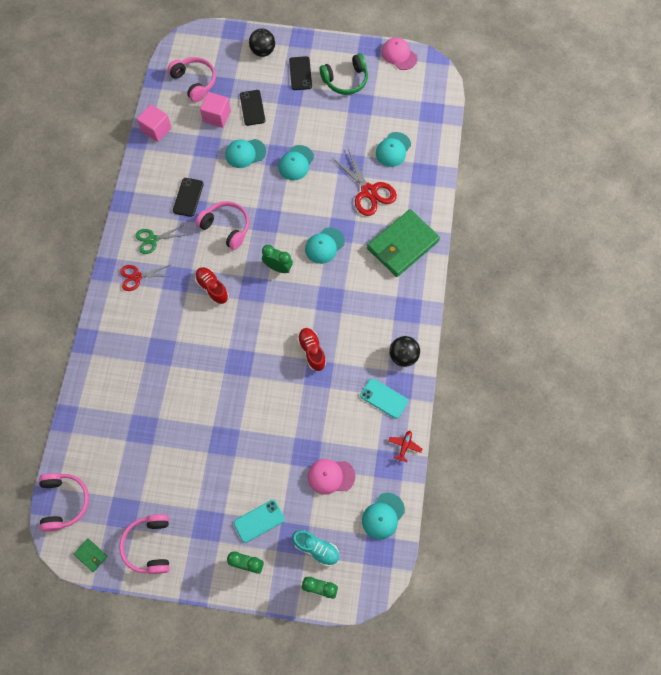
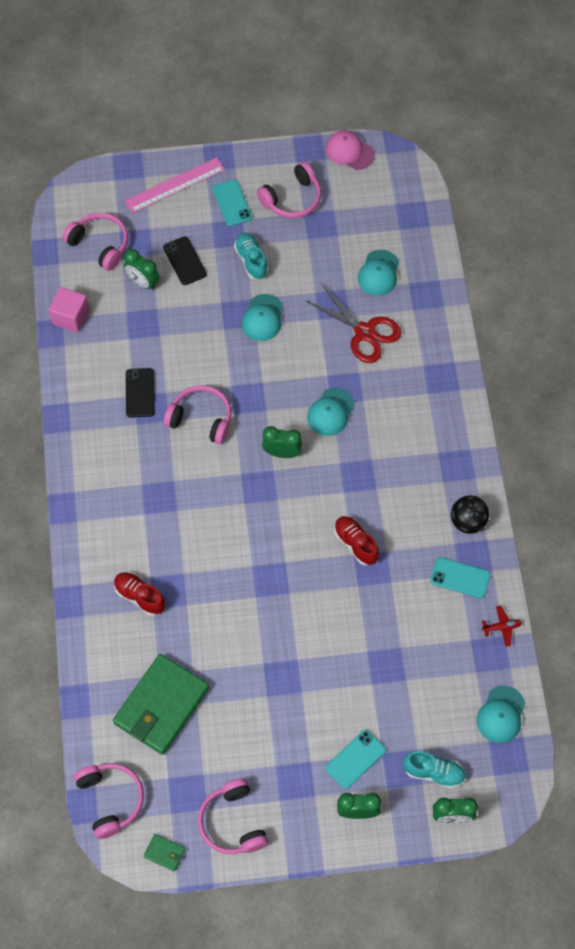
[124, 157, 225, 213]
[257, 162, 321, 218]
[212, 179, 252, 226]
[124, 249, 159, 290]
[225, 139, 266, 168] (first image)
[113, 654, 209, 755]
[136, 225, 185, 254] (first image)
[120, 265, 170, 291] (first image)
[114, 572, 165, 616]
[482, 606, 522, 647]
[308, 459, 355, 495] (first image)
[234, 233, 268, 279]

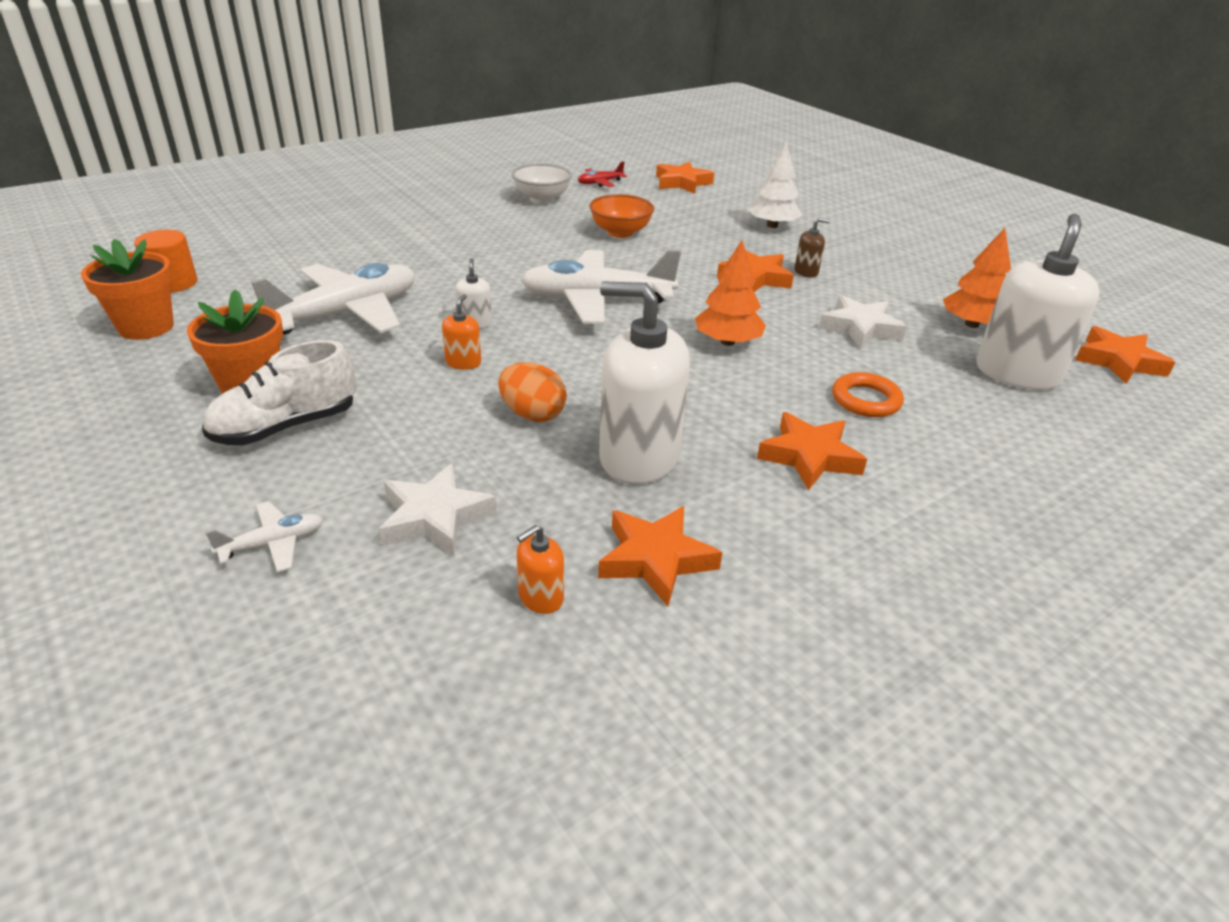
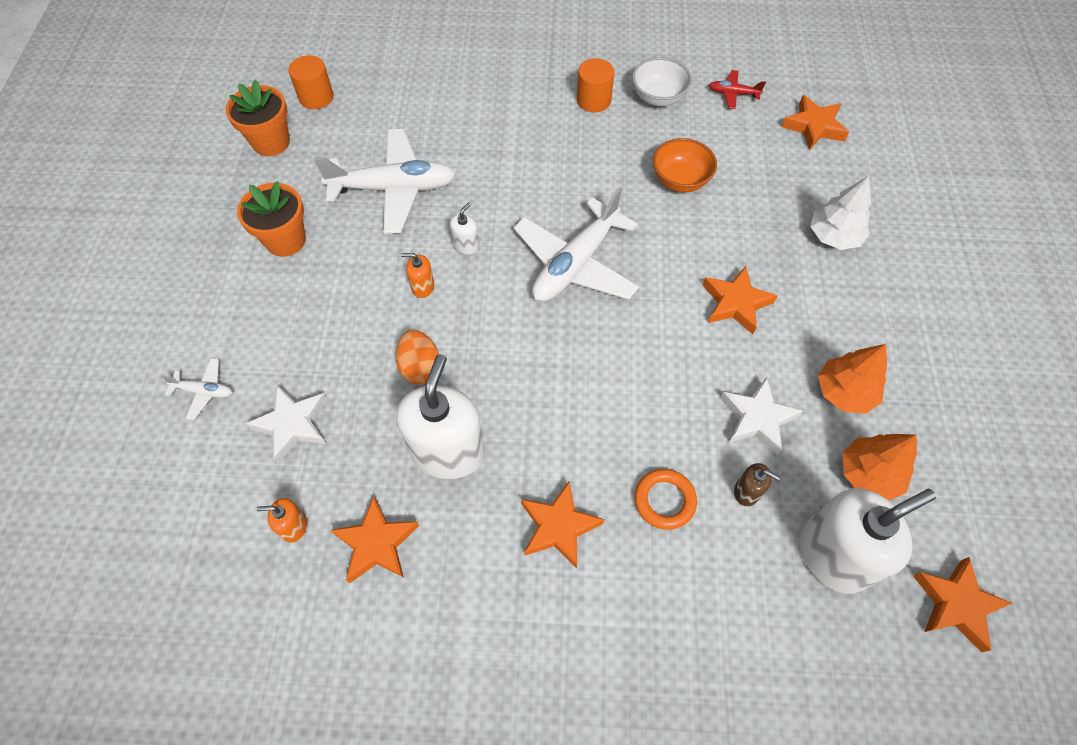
[734, 463, 780, 506]
[818, 344, 887, 414]
[513, 187, 640, 302]
[396, 354, 485, 479]
[401, 253, 434, 298]
[202, 340, 356, 445] (first image)
[577, 58, 615, 112]

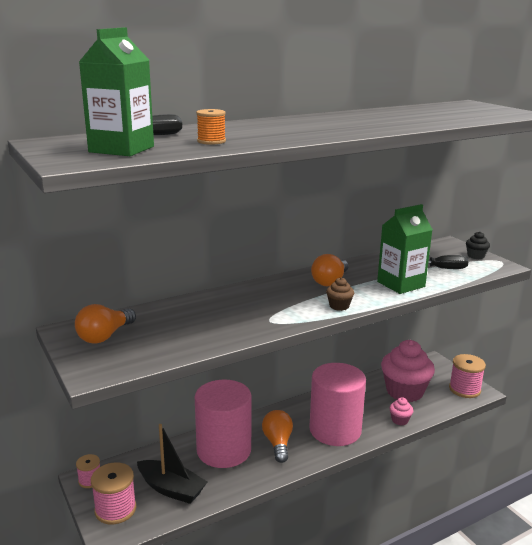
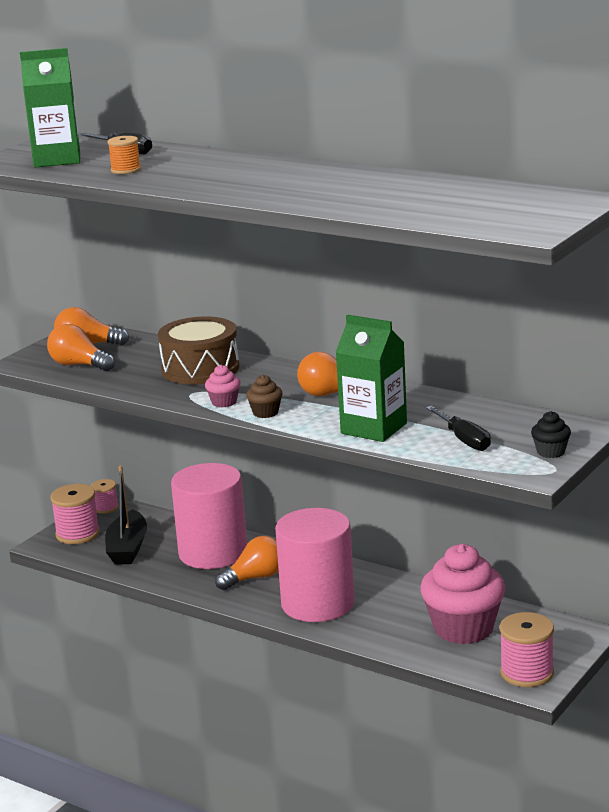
[205, 365, 240, 407]
[158, 316, 239, 384]
[47, 324, 115, 371]

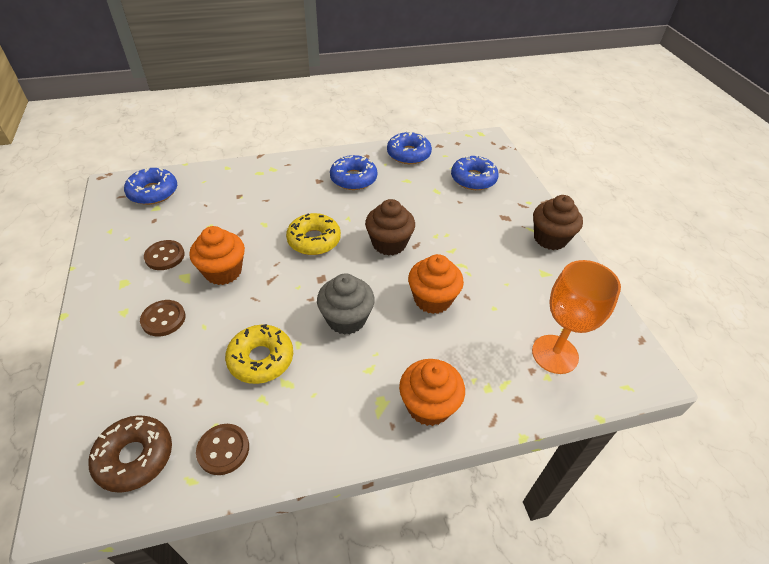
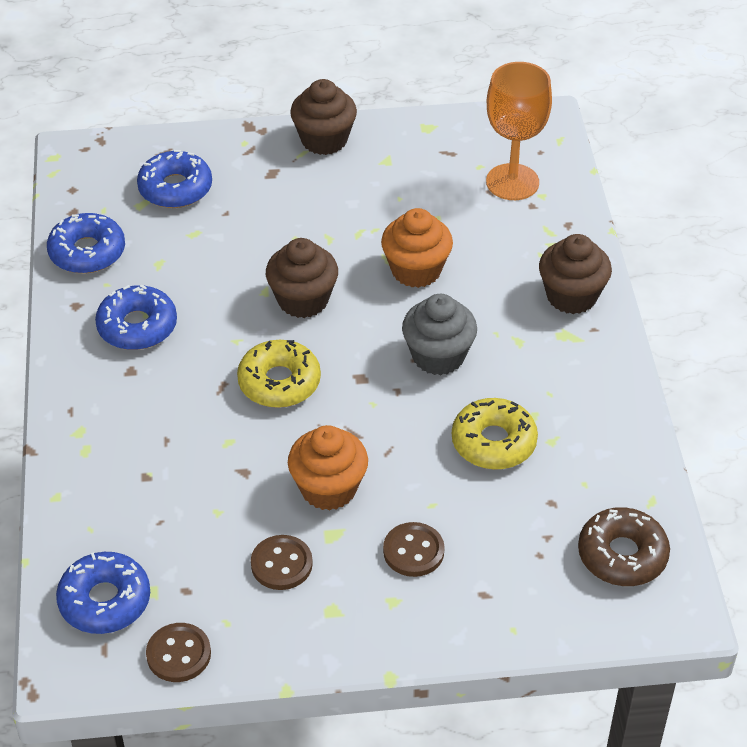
[539, 234, 612, 314]
[146, 623, 211, 682]

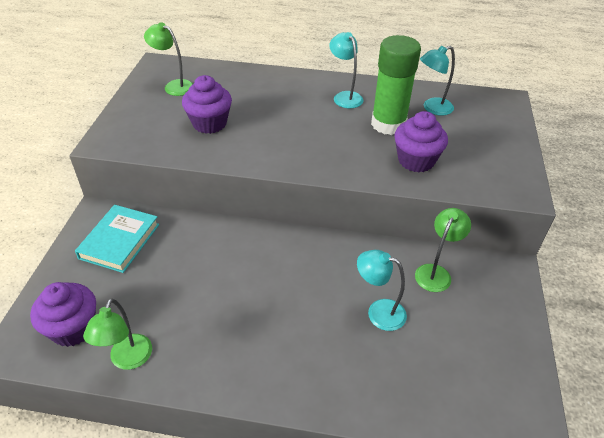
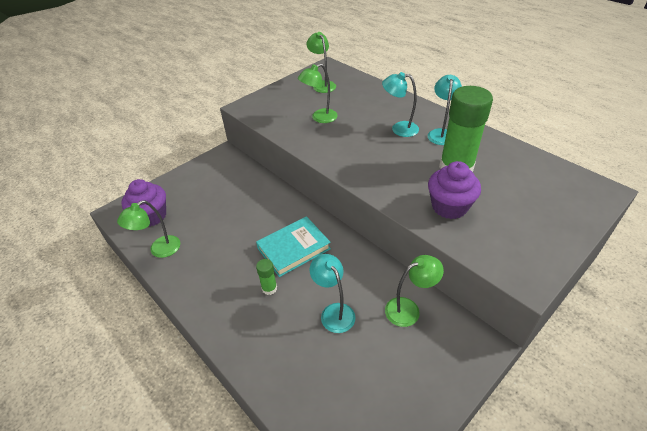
[382, 72, 419, 137]
[298, 64, 338, 123]
[256, 216, 331, 277]
[256, 259, 277, 295]

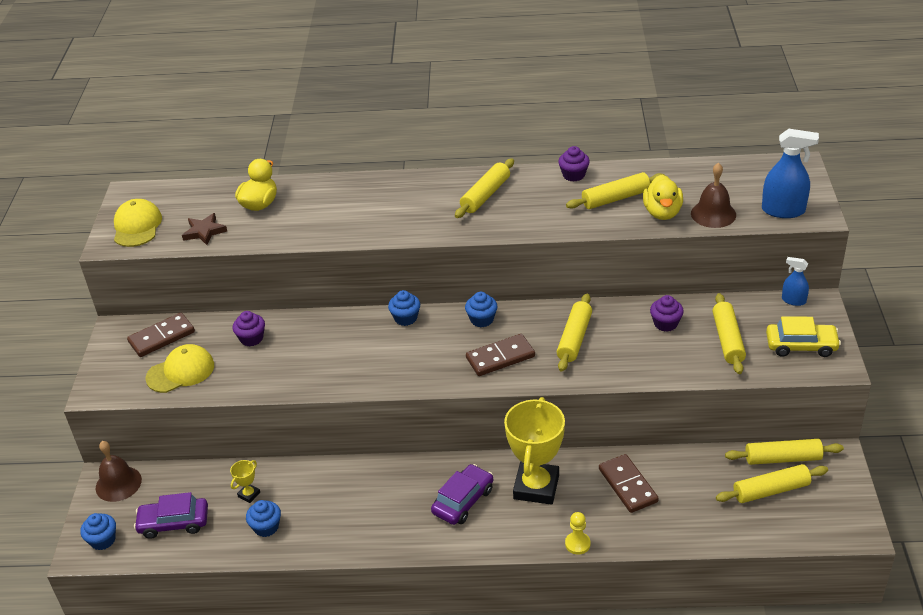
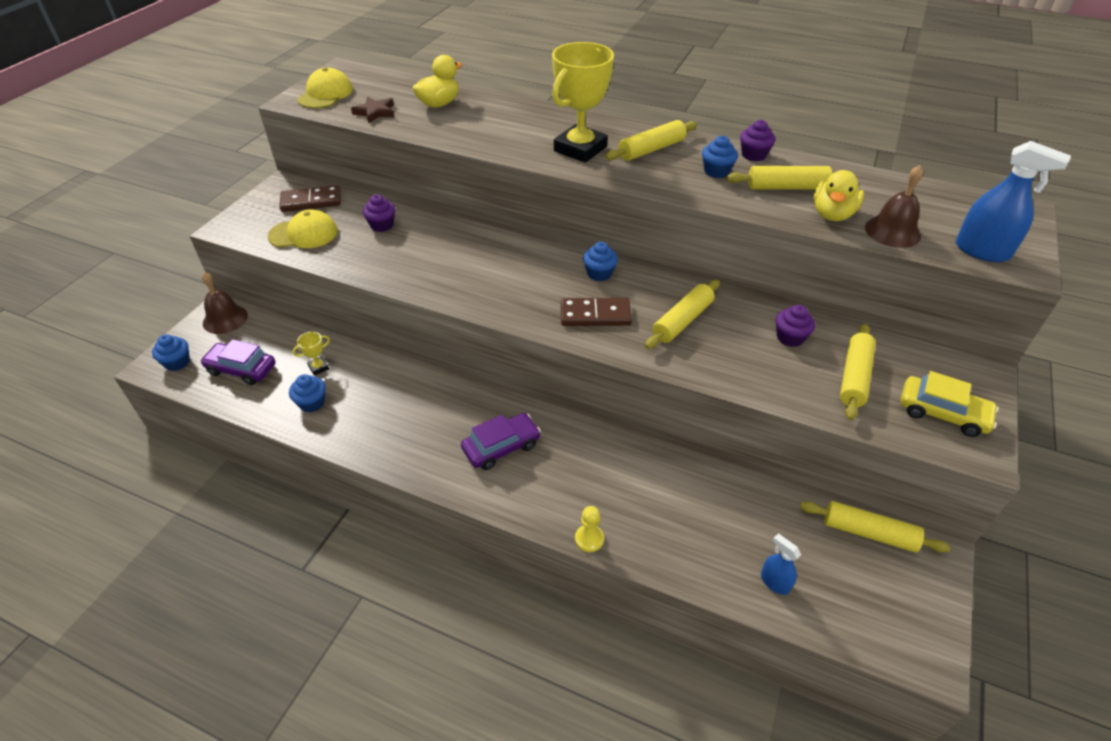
[761, 534, 801, 595]
[702, 136, 738, 178]
[552, 42, 614, 163]
[599, 454, 659, 513] (first image)
[716, 464, 828, 503] (first image)

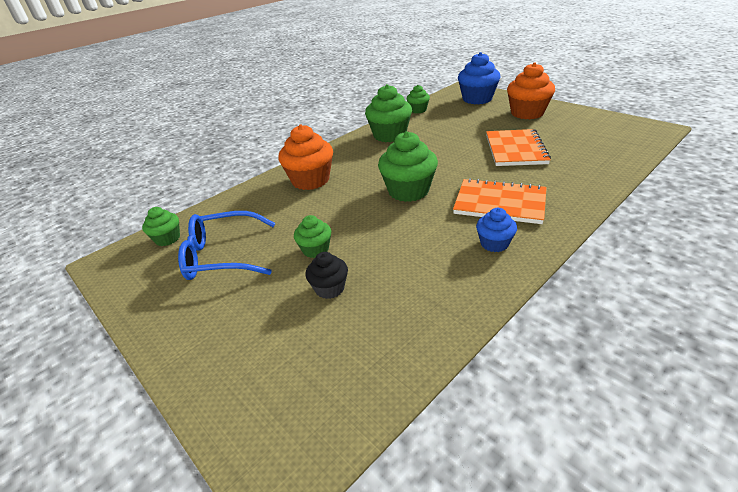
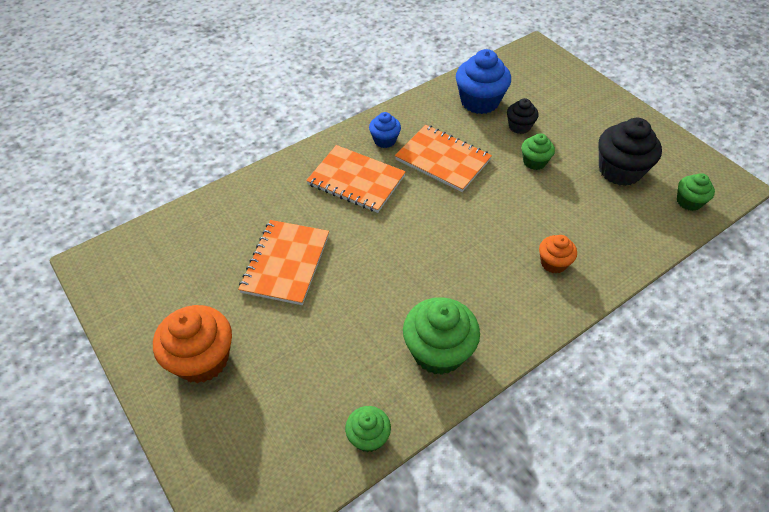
[456, 49, 511, 114]
[539, 235, 577, 274]
[378, 131, 438, 202] (first image)
[599, 118, 662, 186]
[395, 125, 492, 192]

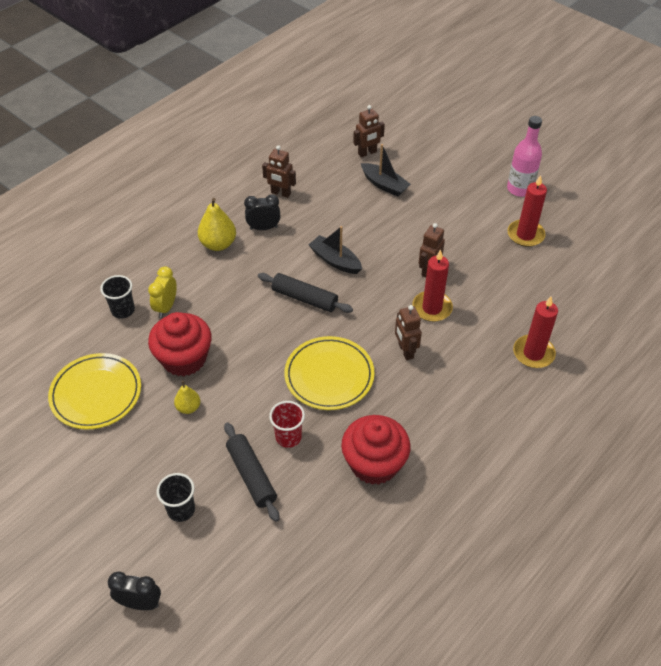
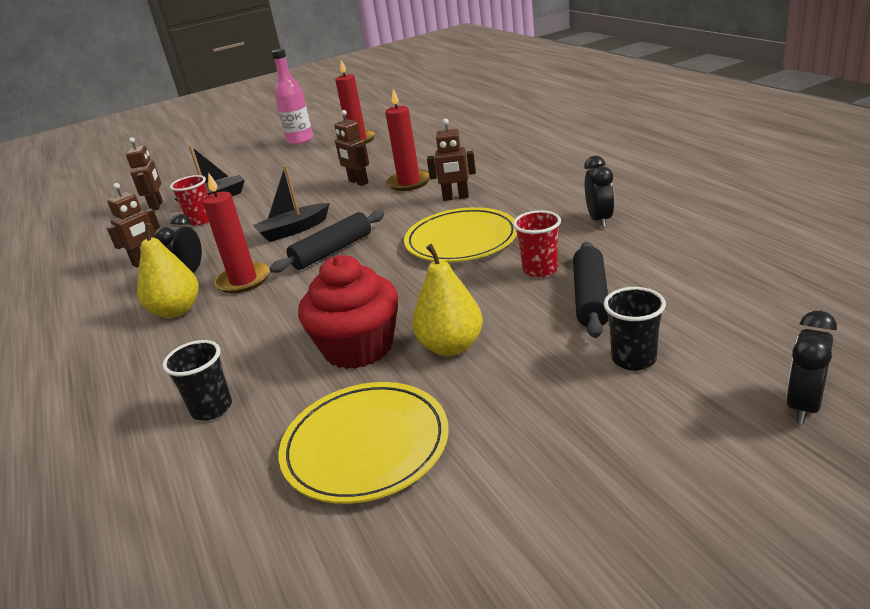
[148, 266, 177, 318] (first image)
[202, 172, 270, 293]
[412, 244, 483, 356]
[584, 156, 615, 228]
[573, 242, 608, 338]
[170, 175, 209, 226]

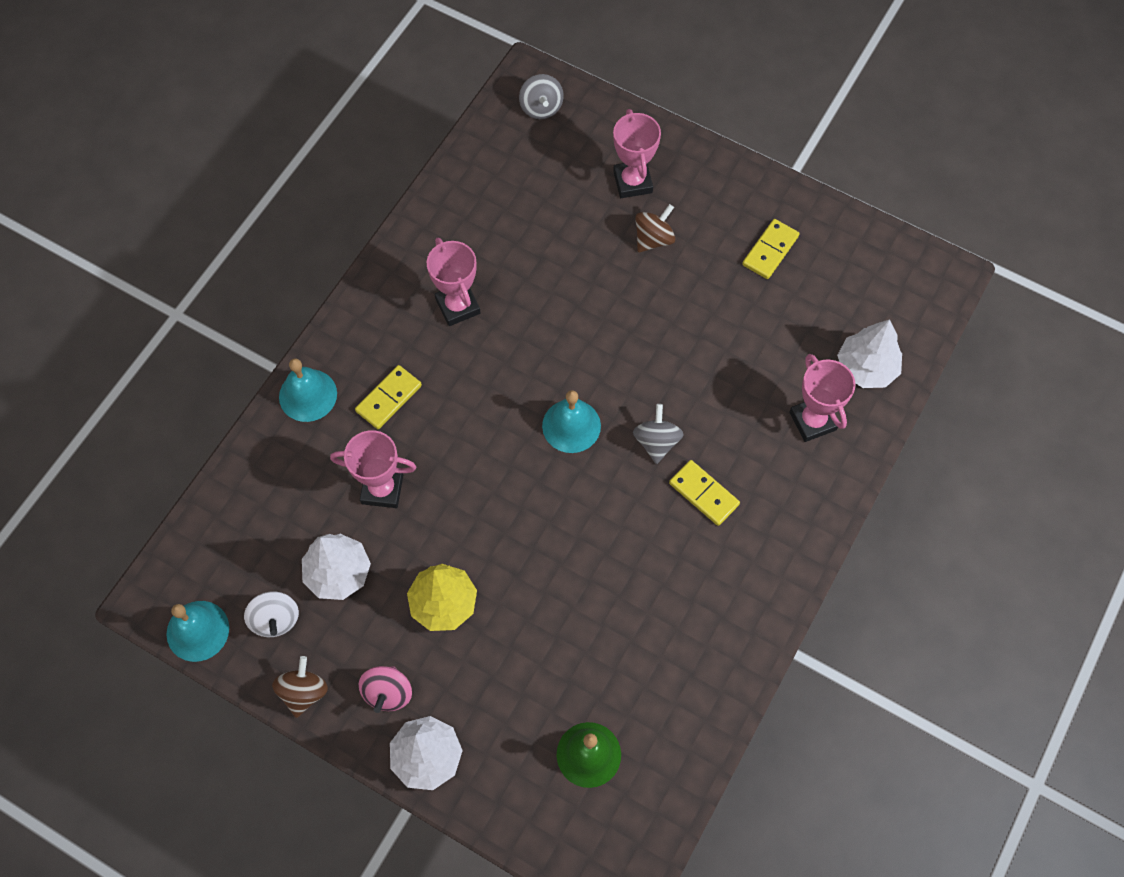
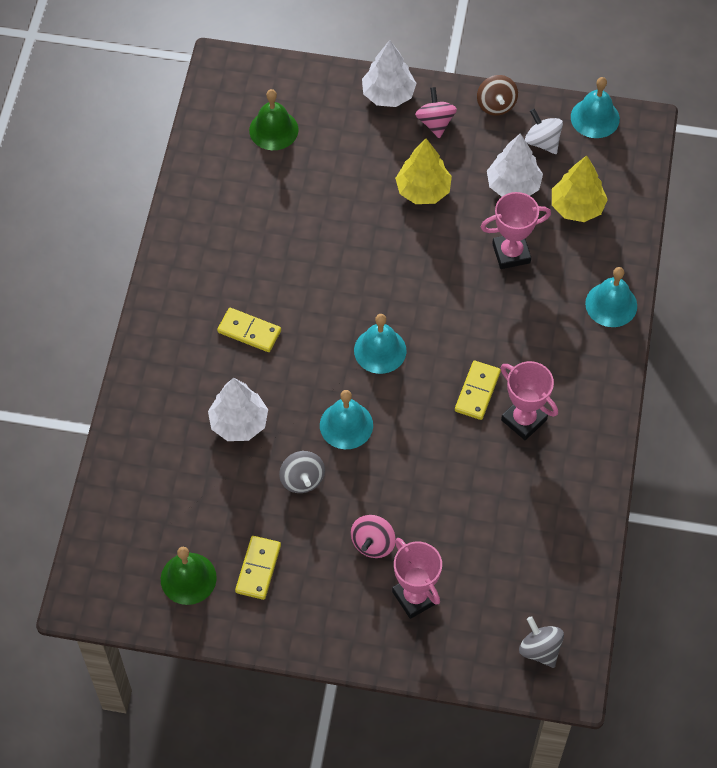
[351, 515, 396, 558]
[208, 378, 268, 441]
[789, 354, 856, 442] (first image)
[455, 361, 501, 420]
[279, 451, 325, 493]
[552, 155, 608, 222]
[320, 390, 373, 449]
[161, 547, 217, 605]

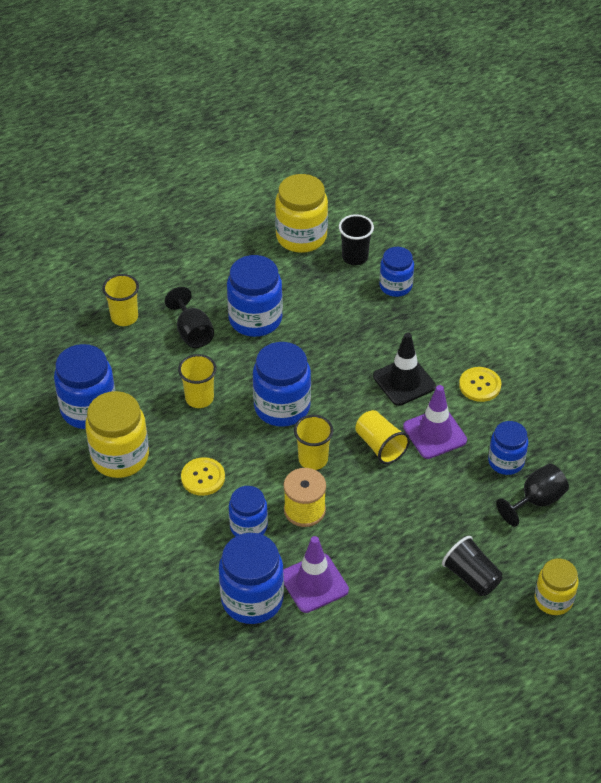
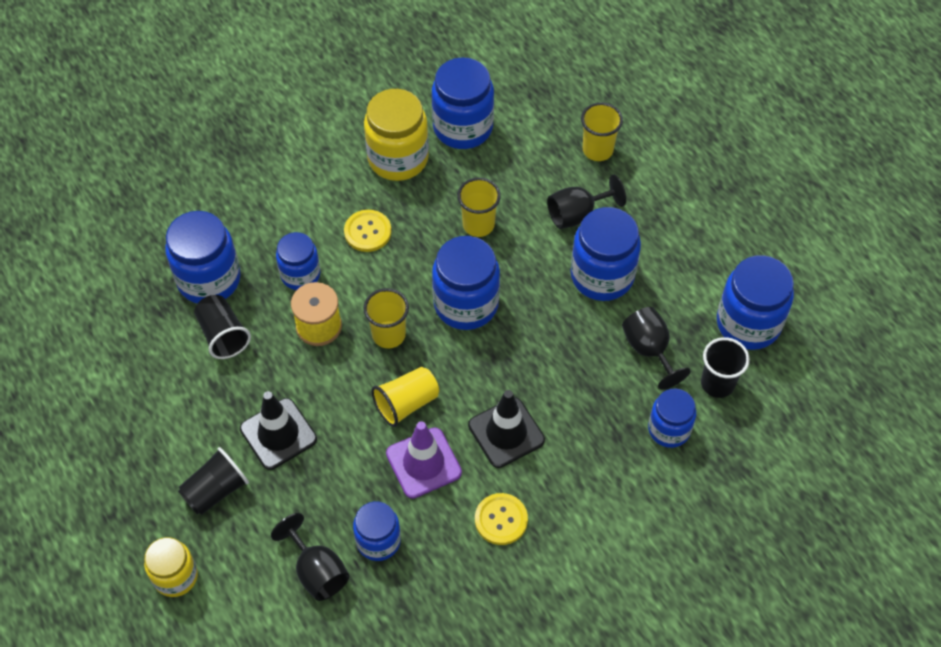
[717, 255, 794, 350]
[194, 295, 251, 359]
[622, 307, 691, 389]
[240, 391, 317, 470]

